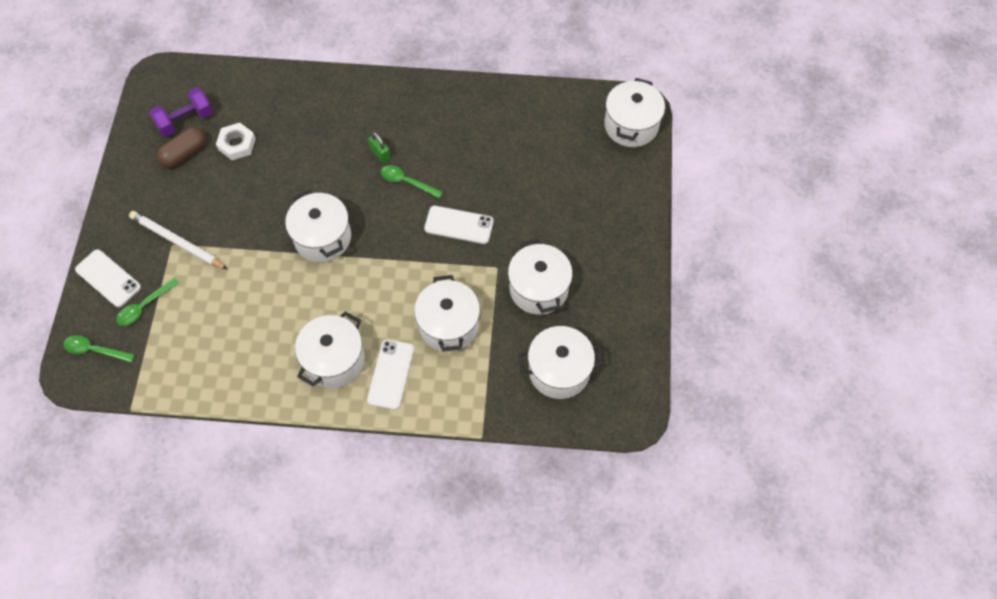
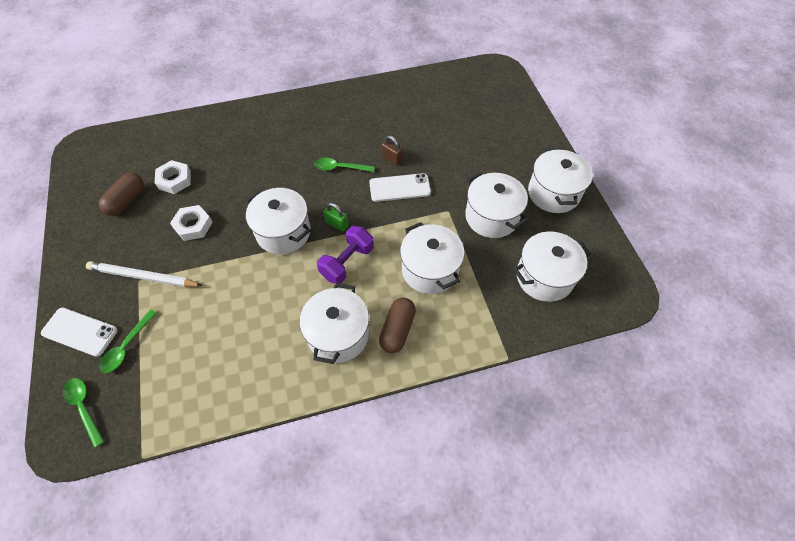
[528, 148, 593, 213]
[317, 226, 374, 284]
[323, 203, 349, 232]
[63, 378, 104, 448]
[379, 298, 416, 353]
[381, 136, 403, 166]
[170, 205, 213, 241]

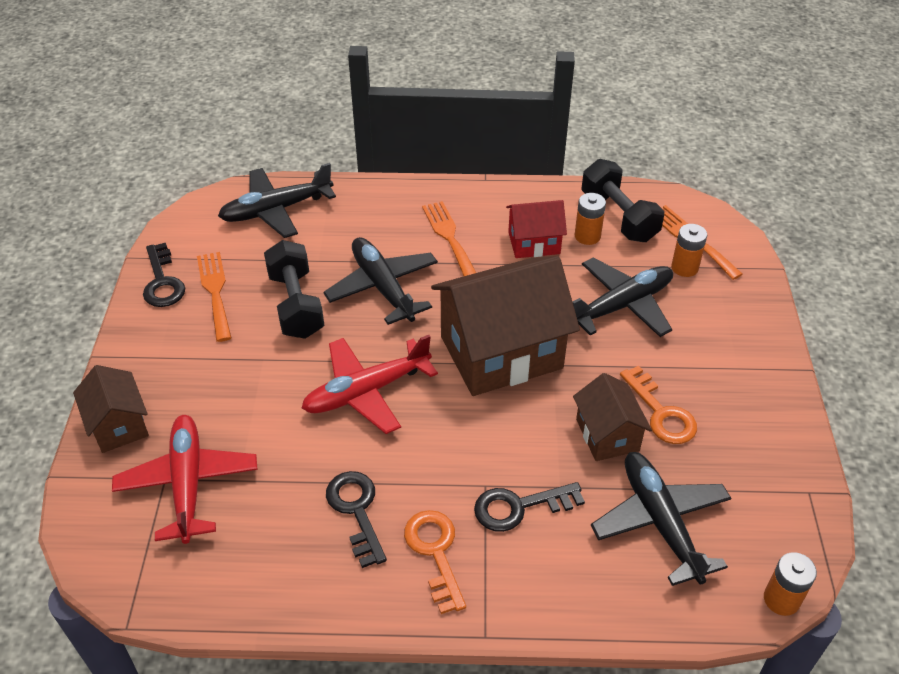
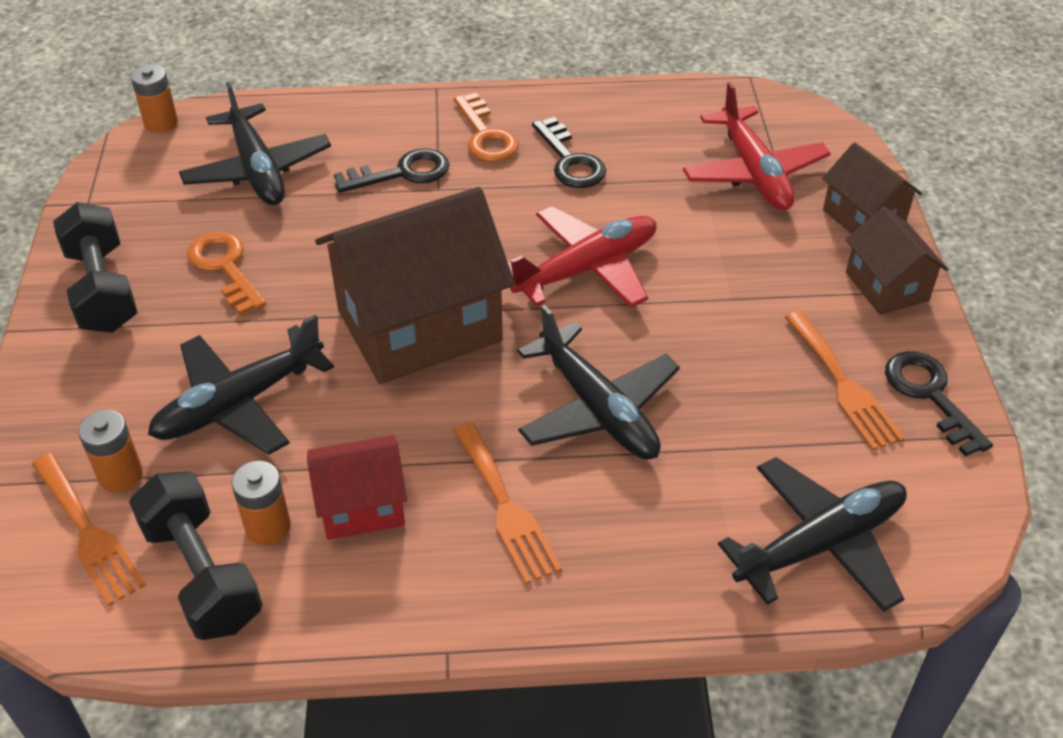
[53, 202, 137, 333]
[846, 207, 949, 315]

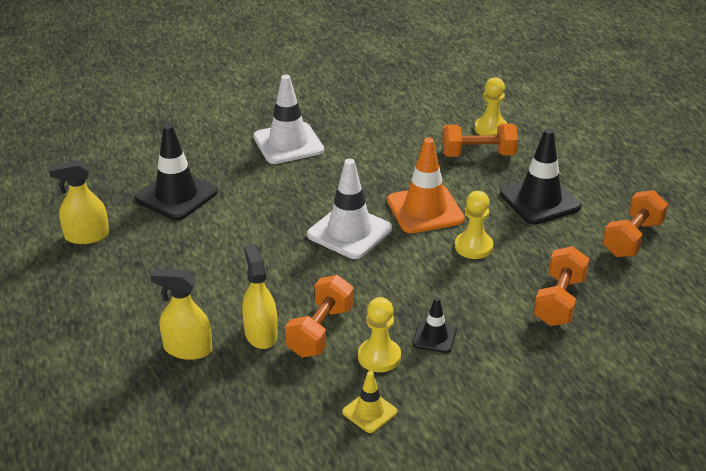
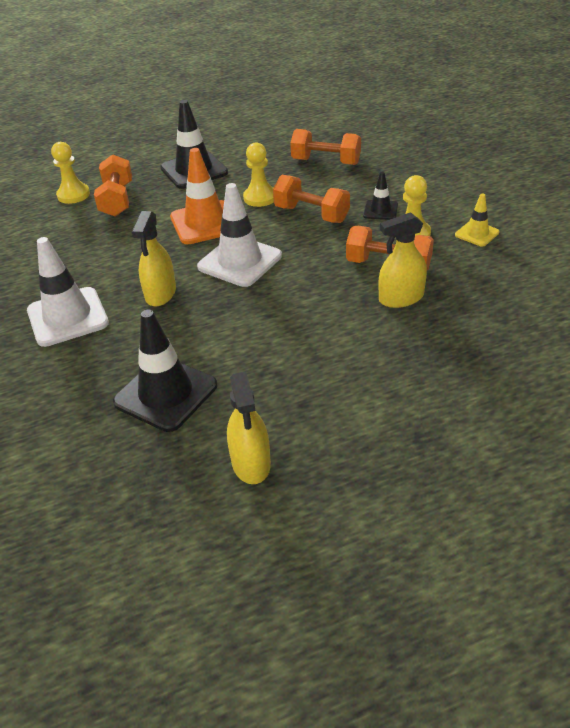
[273, 175, 350, 223]
[132, 211, 176, 306]

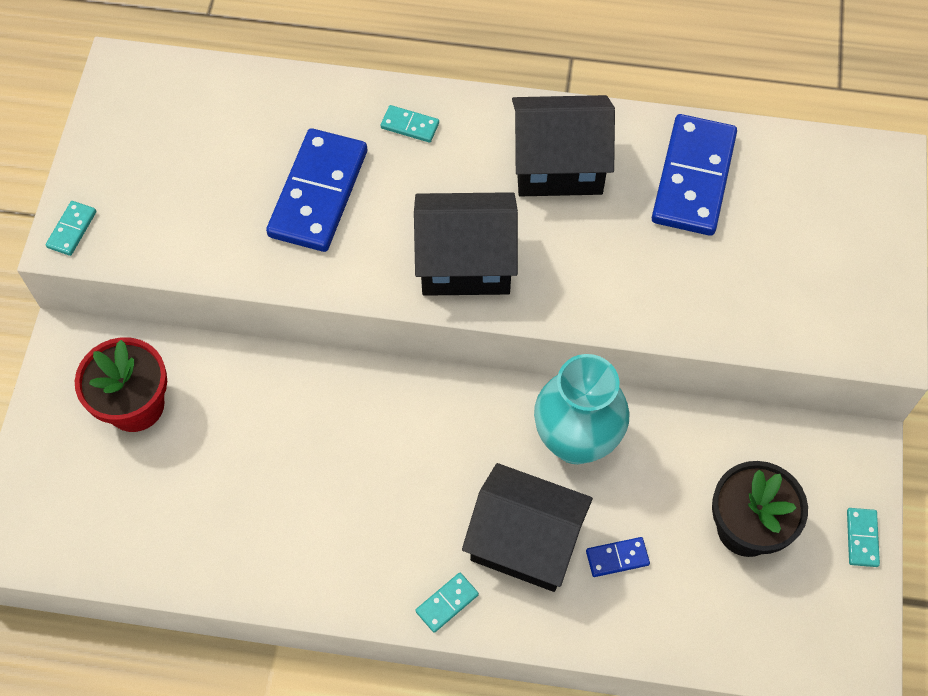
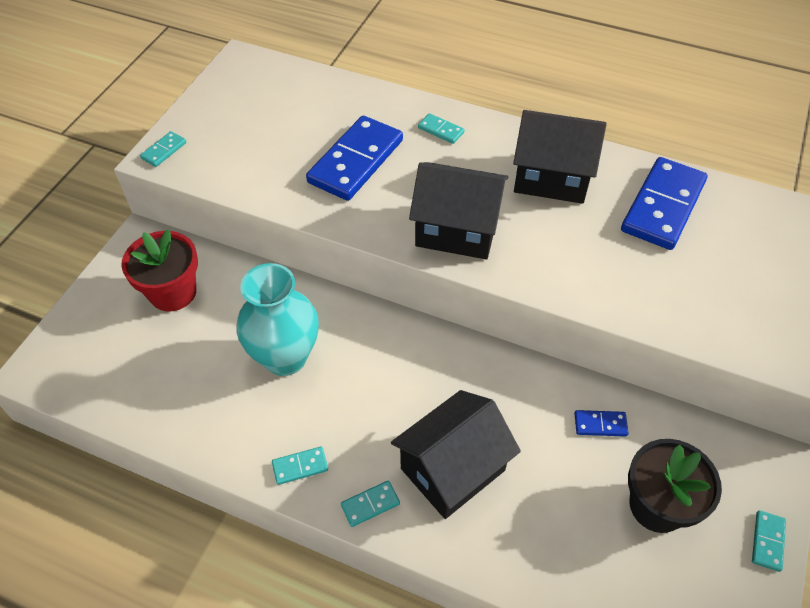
[236, 263, 319, 376]
[391, 390, 521, 519]
[574, 410, 629, 437]
[272, 446, 328, 485]

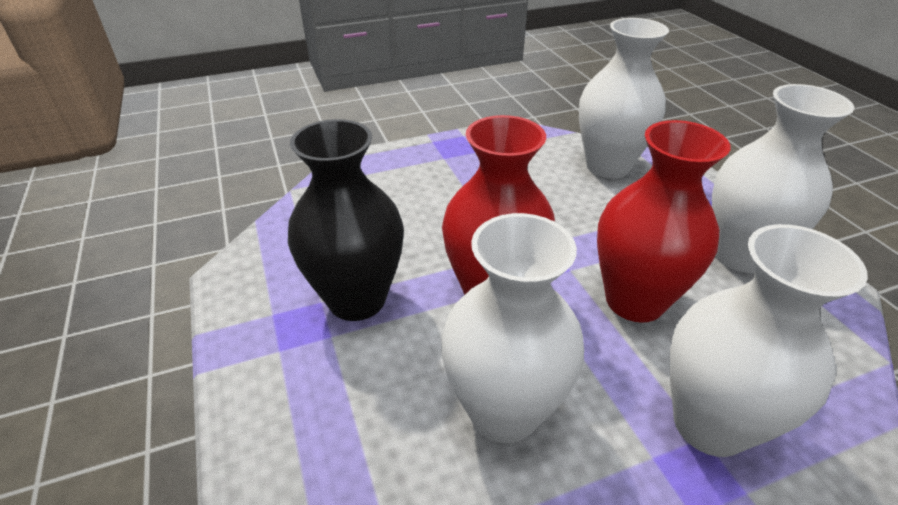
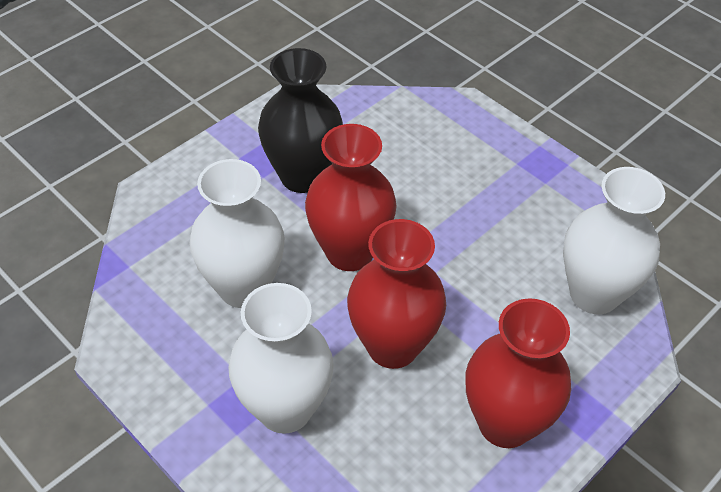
[466, 298, 571, 448]

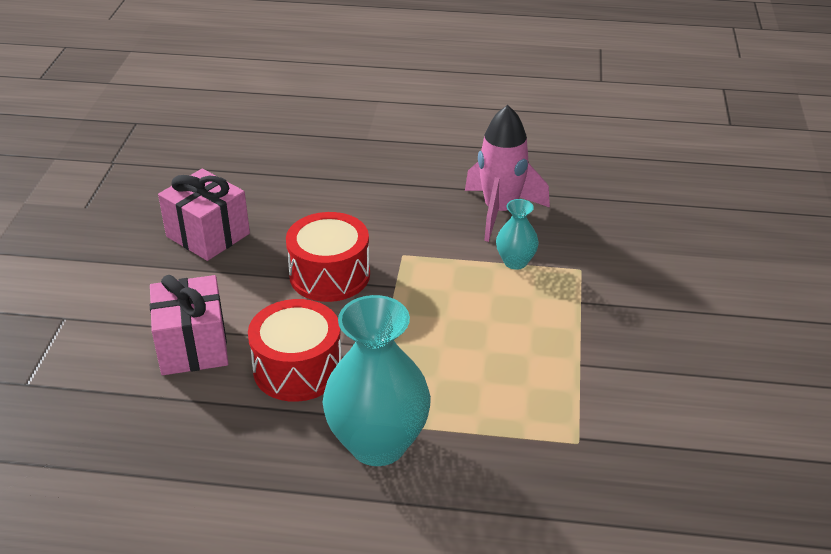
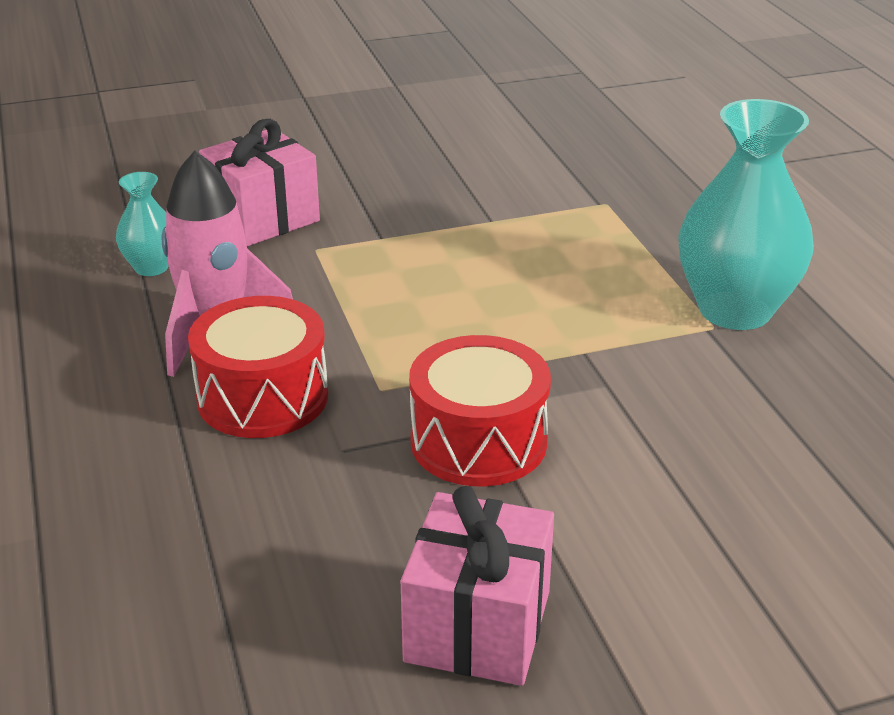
[116, 172, 169, 276]
[199, 119, 320, 246]
[188, 296, 328, 438]

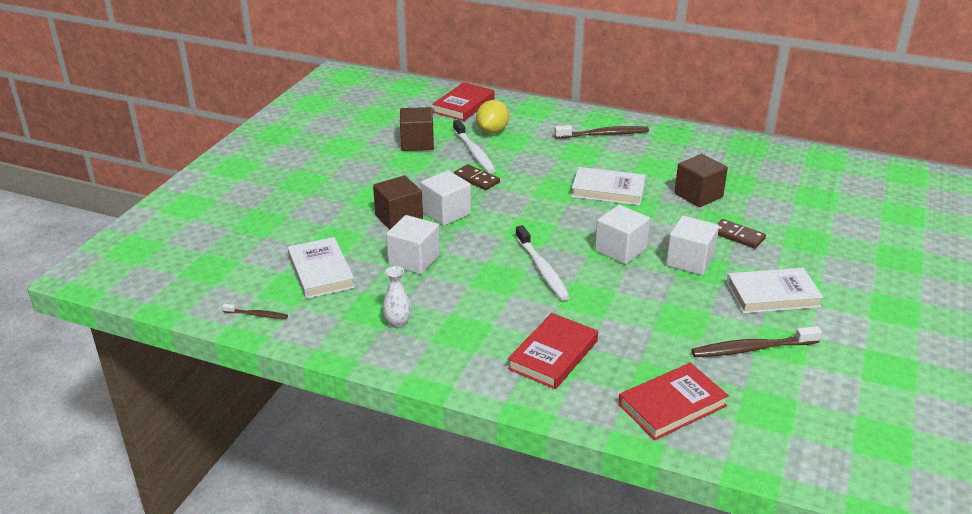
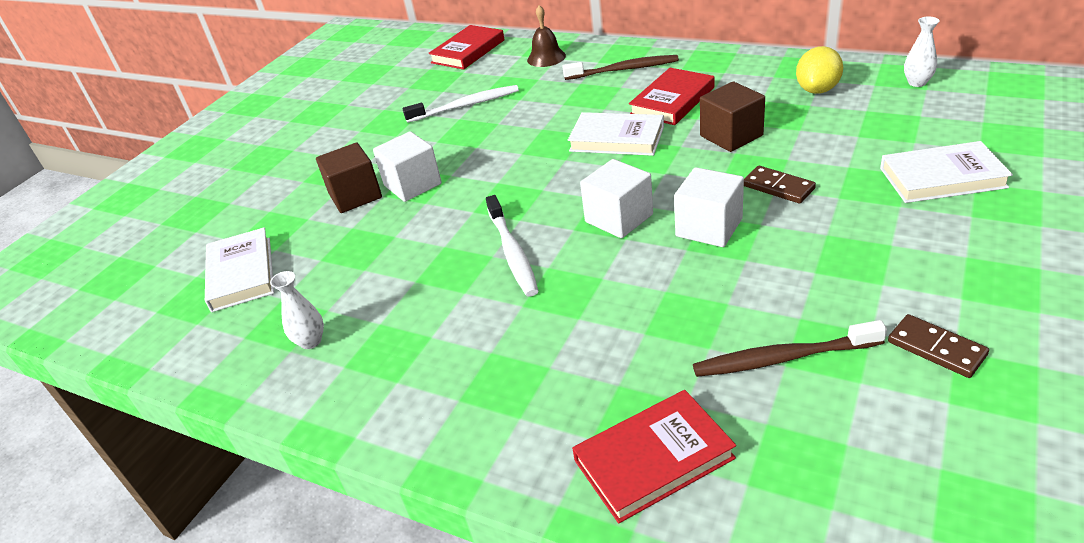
[796, 46, 843, 94]
[400, 107, 434, 151] (first image)
[403, 85, 519, 123]
[888, 314, 989, 378]
[386, 215, 440, 274] (first image)
[880, 141, 1013, 203]
[222, 304, 288, 319] (first image)
[629, 68, 715, 125]
[527, 5, 566, 67]
[904, 17, 939, 87]

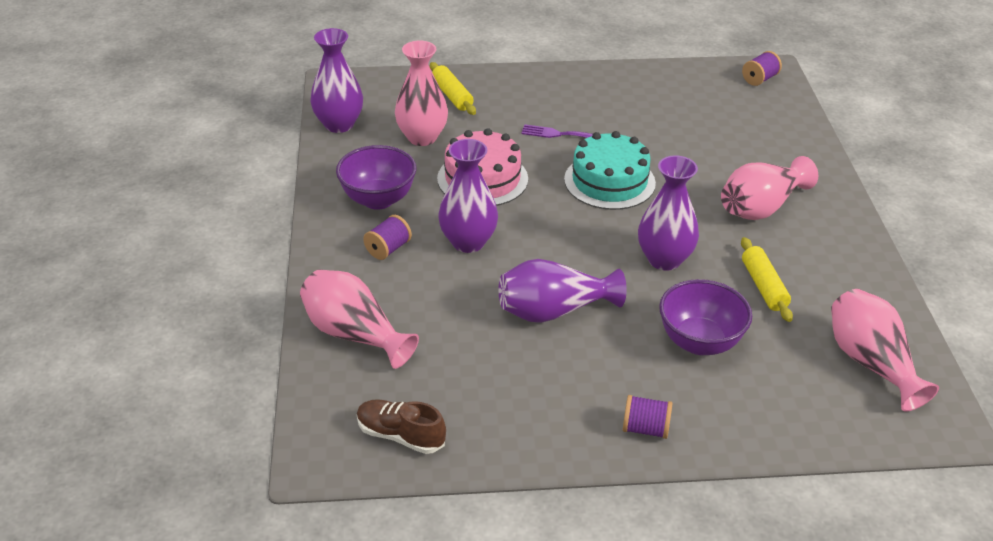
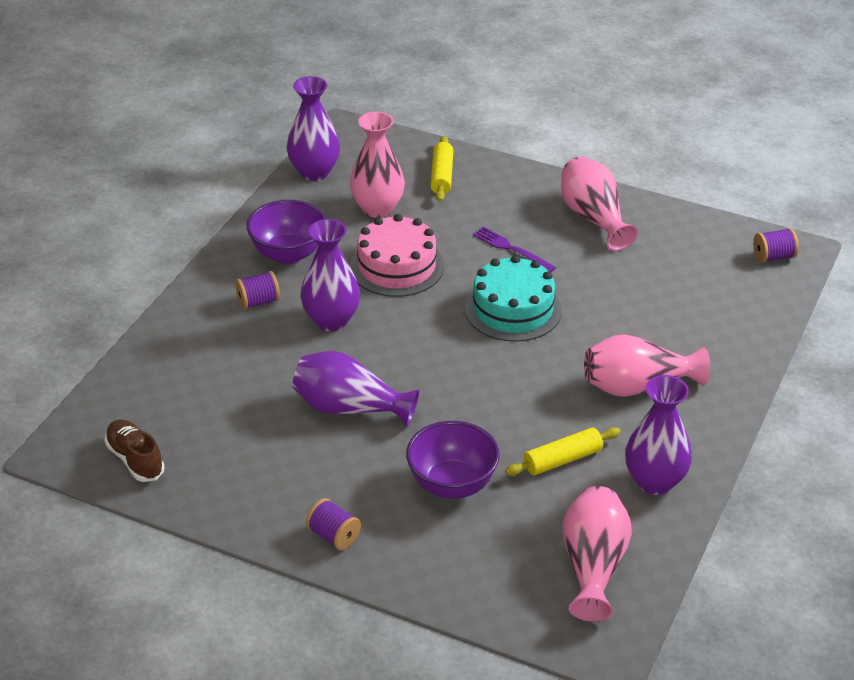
[625, 375, 692, 495]
[505, 427, 621, 476]
[561, 157, 638, 251]

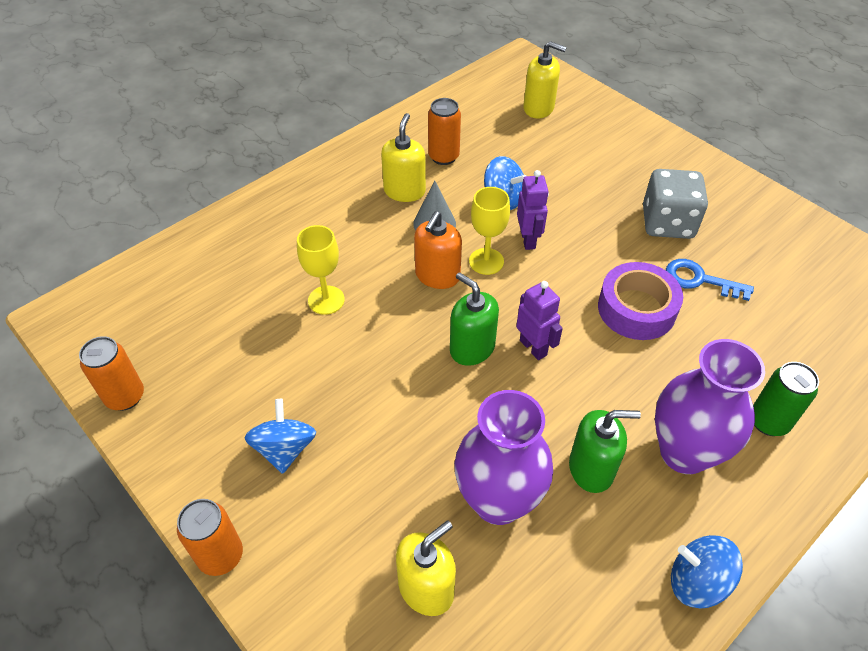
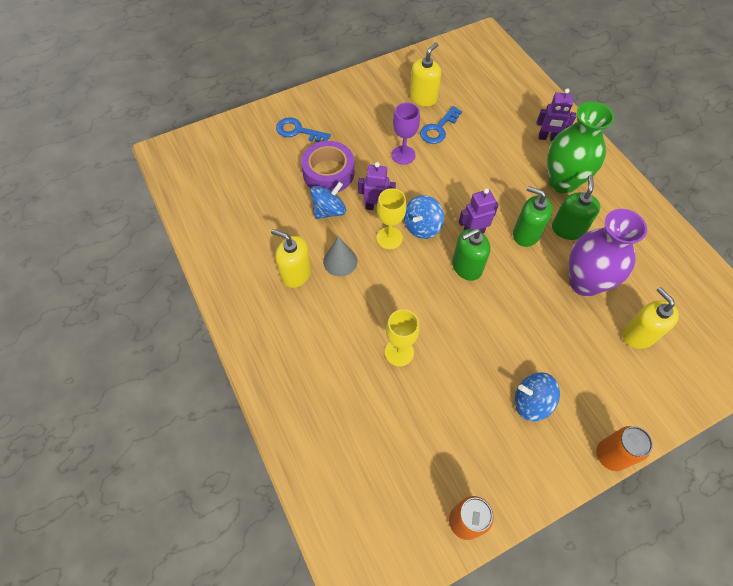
[410, 42, 441, 107]
[428, 98, 461, 165] (first image)
[643, 169, 708, 239] (first image)
[414, 211, 462, 289] (first image)
[301, 141, 354, 192]
[547, 102, 614, 194]
[537, 88, 576, 141]
[404, 195, 444, 239]
[392, 102, 420, 165]
[276, 118, 331, 142]
[513, 186, 553, 247]

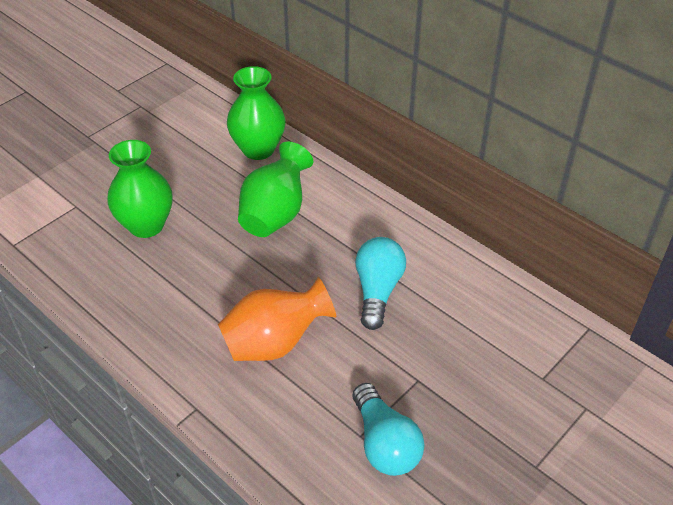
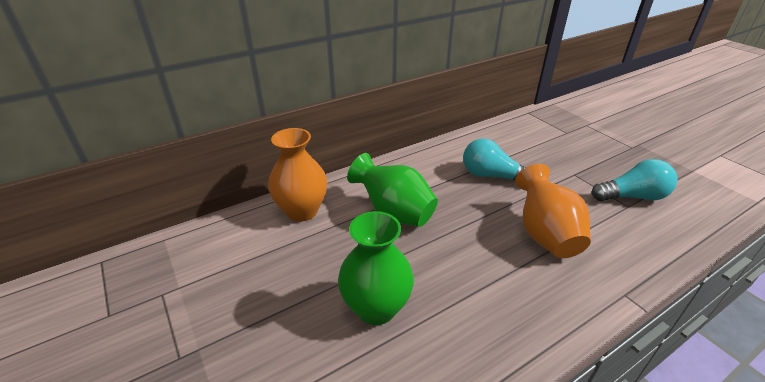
[268, 128, 327, 222]

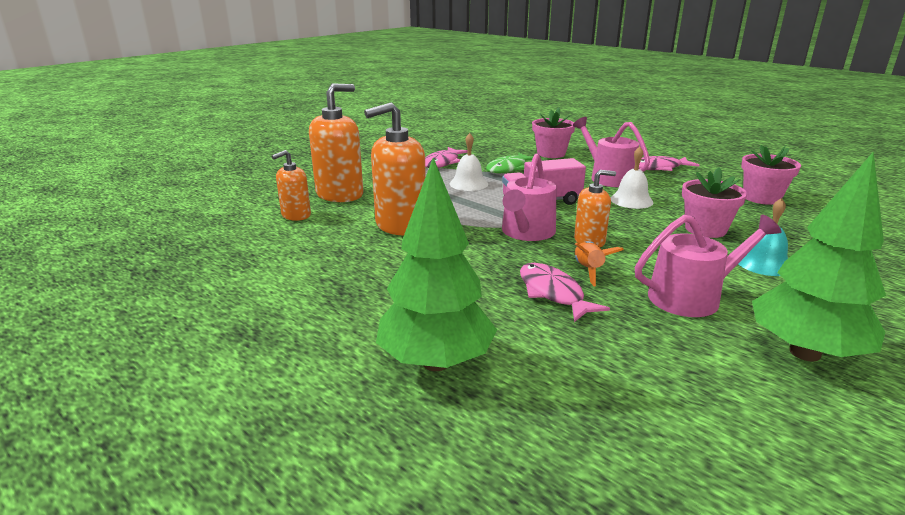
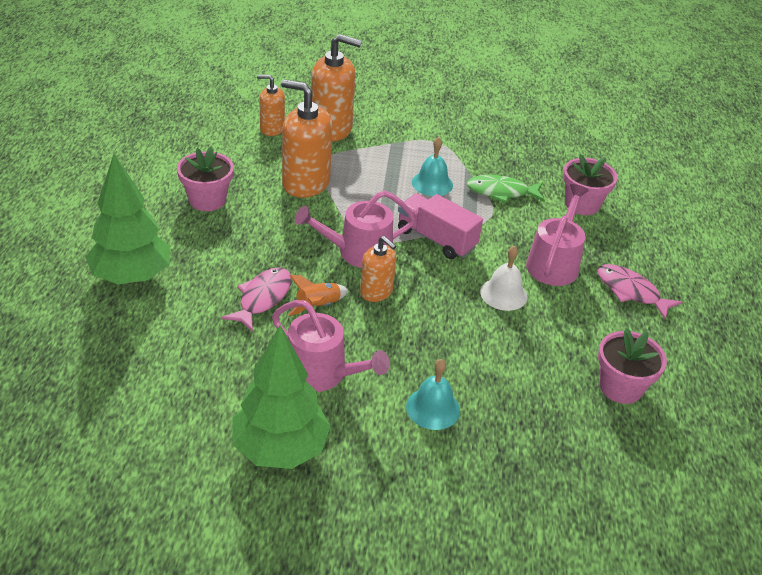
[412, 137, 453, 196]
[425, 147, 468, 168] (first image)
[177, 147, 234, 211]

